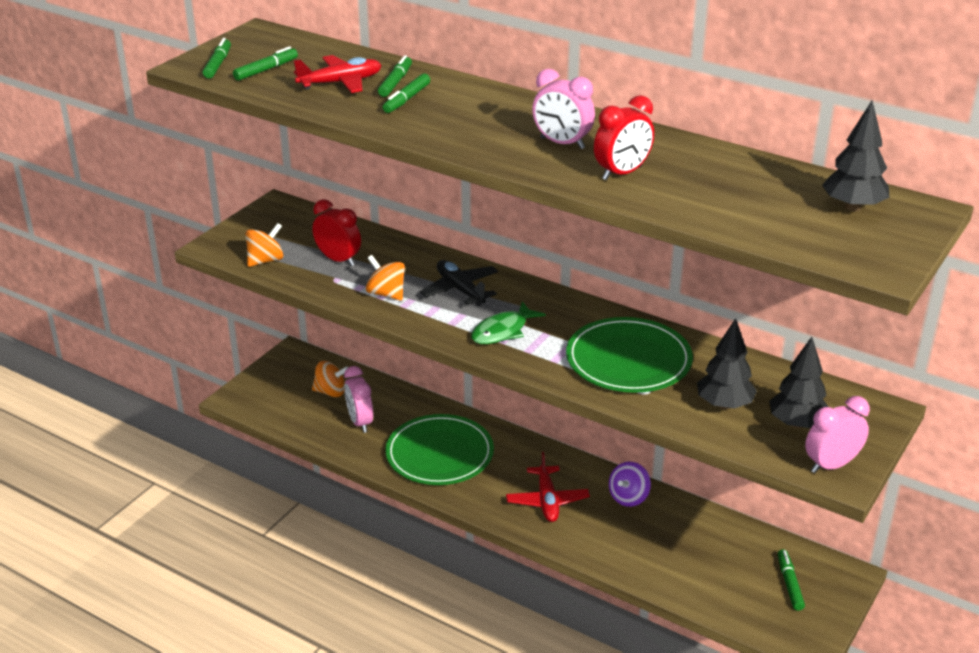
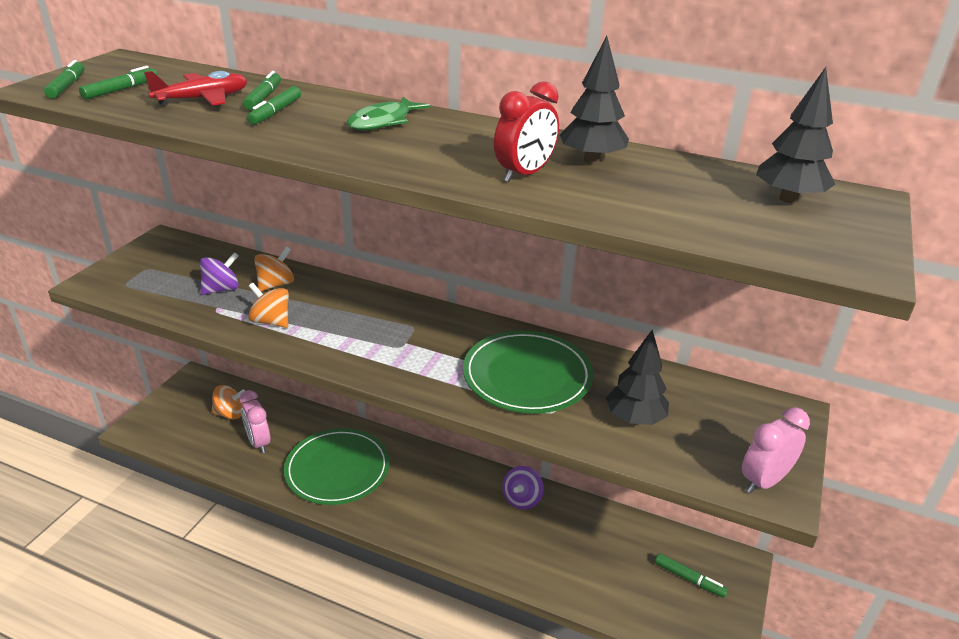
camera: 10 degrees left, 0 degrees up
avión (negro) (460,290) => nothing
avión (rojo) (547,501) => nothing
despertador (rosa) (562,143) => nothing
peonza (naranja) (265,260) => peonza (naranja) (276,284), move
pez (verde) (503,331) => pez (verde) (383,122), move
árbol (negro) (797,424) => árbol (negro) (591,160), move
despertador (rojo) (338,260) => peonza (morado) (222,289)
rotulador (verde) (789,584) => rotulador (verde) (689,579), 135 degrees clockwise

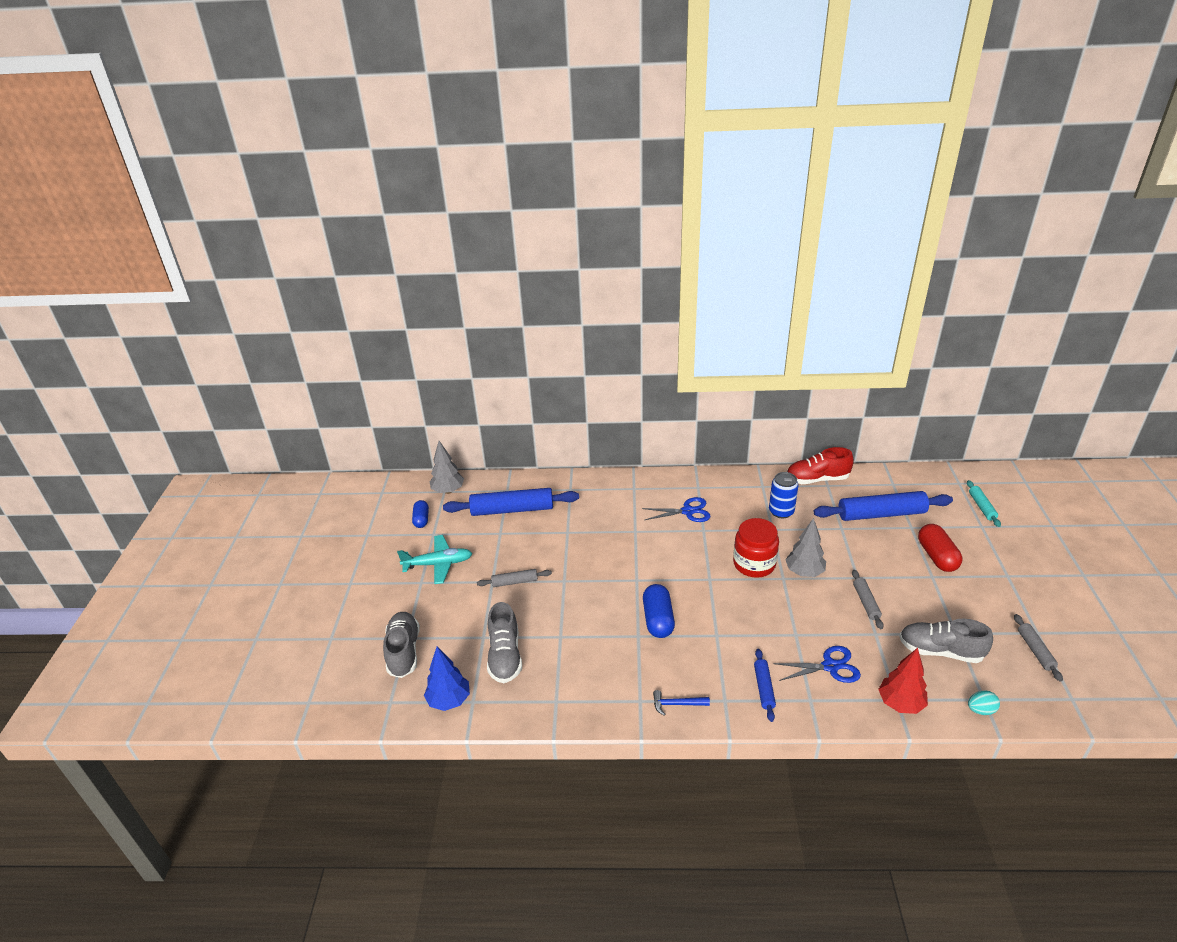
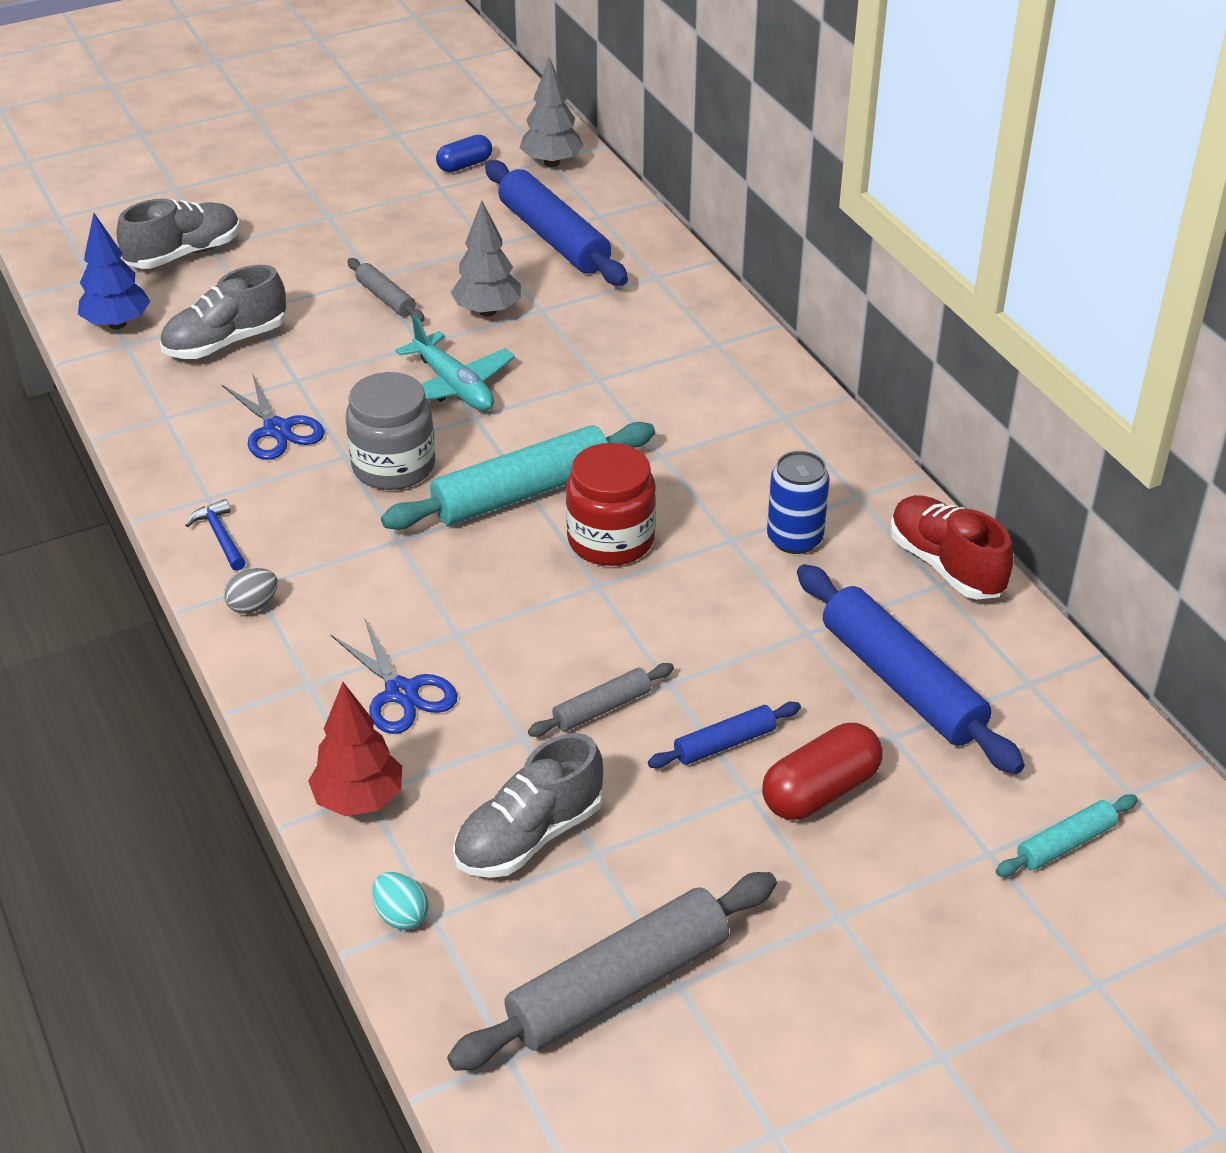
camera: 60 degrees right, 5 degrees up
nothing => huevo (gris) (253,605)
nothing => rodillo (turquesa) (522,493)
avión (turquesa) (438,564) => avión (turquesa) (454,386), move
tijeras (azul) (688,511) => tijeras (azul) (277,429), move
rodillo (azul) (763,688) => rodillo (azul) (724,743), move
árbol (gris) (804,572) => árbol (gris) (487,311), move
cápsula (azul) (658,620) => tarro (gris) (393,466)
zapato (gris) (940,651) => zapato (gris) (529,836), 120 degrees counterclockwise
rodillo (gris) (1035,650) => rodillo (gris) (618,985), x2.00

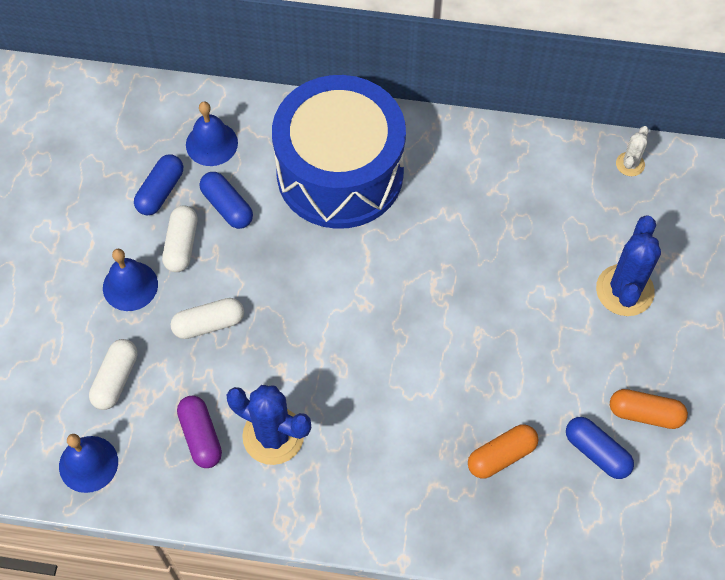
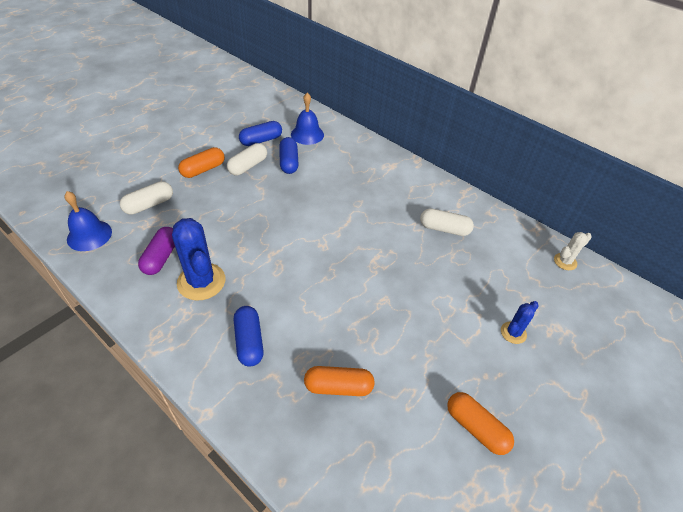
camera: 30 degrees right, 15 degrees down
tambor (azul) (340,173) => nothing
cápsula (blanco) (209,324) => cápsula (blanco) (444,229), move
cápsula (azul) (597,452) => cápsula (azul) (249,341), move
campana (azul) (130,286) => cápsula (naranja) (203,169)
cactus (azul) (624,290) => cactus (azul) (513,333), x0.52

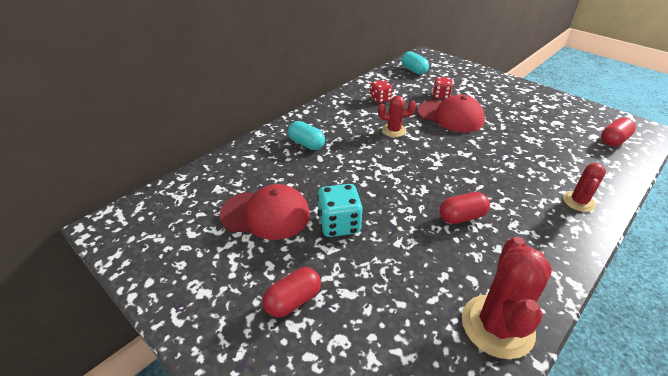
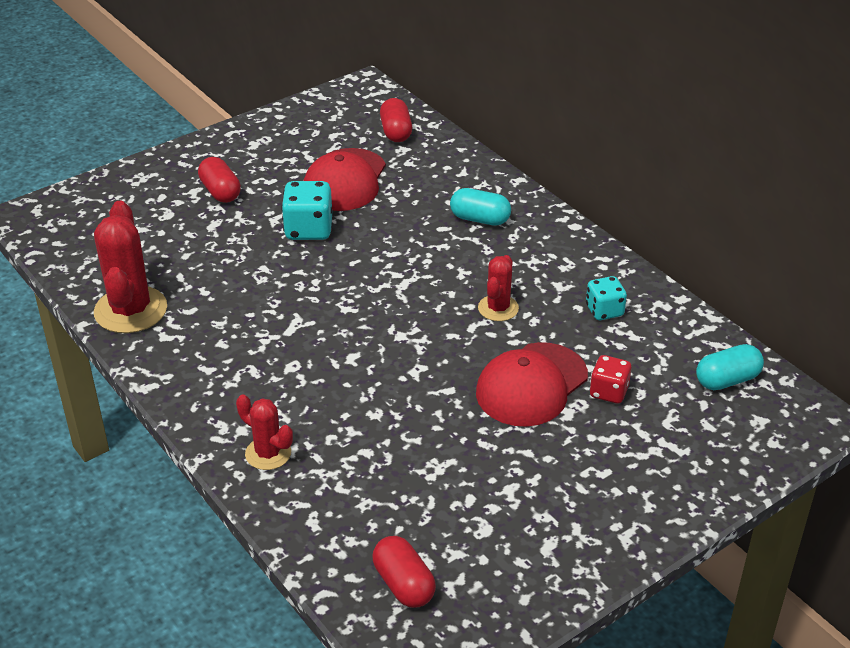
camera: 100 degrees right, 0 degrees up
cápsula (rojo) (461,217) => cápsula (rojo) (396,132), move
dado (rojo) (380,99) => dado (turquesa) (604,311)
cápsula (turquesa) (306,144) => cápsula (turquesa) (480,219), 60 degrees clockwise
cactus (rojo) (497,326) => cactus (rojo) (130,310), 60 degrees clockwise

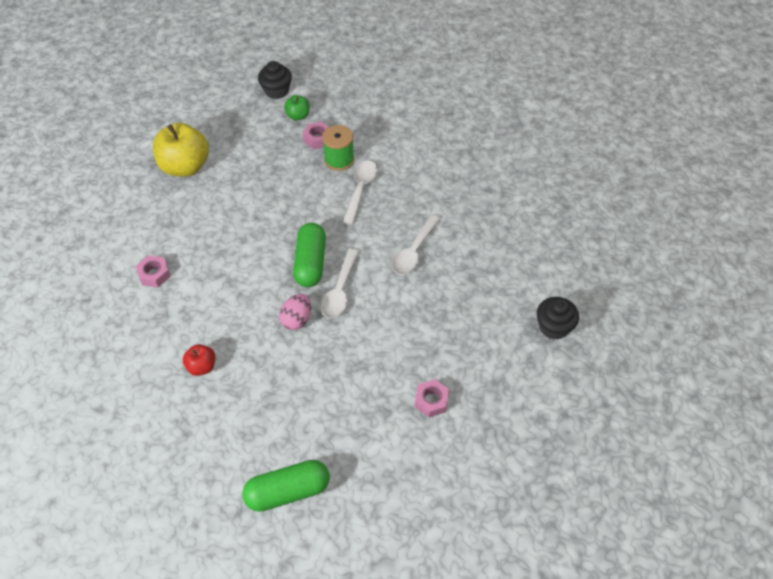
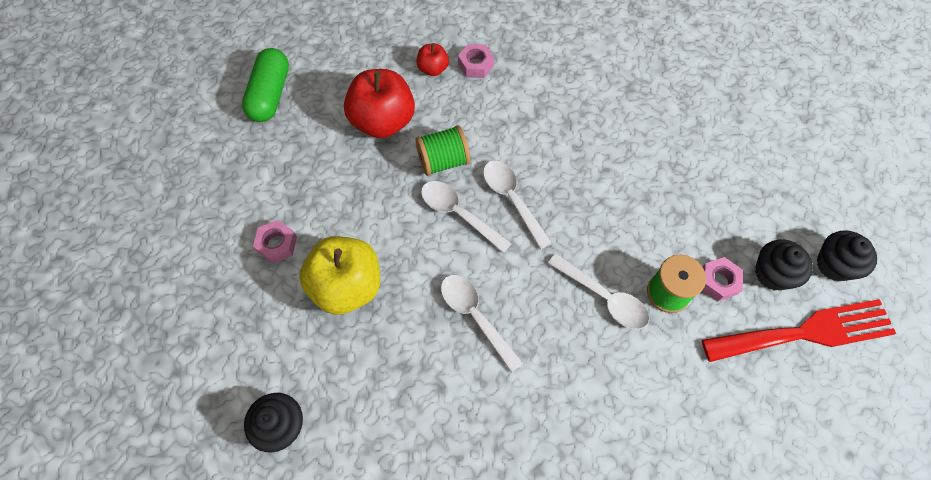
camera: 115 degrees right, 10 degrees up
nothing => manzana (rojo) (383,121)
nothing => tenedor (rojo) (806,332)
tuerca (rosa) (154,274) => tuerca (rosa) (476,65), move
manzana (amarillo) (185,167) => manzana (amarillo) (347,286), move
huevo (rosa) (297,319) => carrete (verde) (443,161)
manzana (verde) (298,116) => magdalena (negro) (772,274)
cápsula (verde) (310,263) => cuchara (blanco) (512,199)

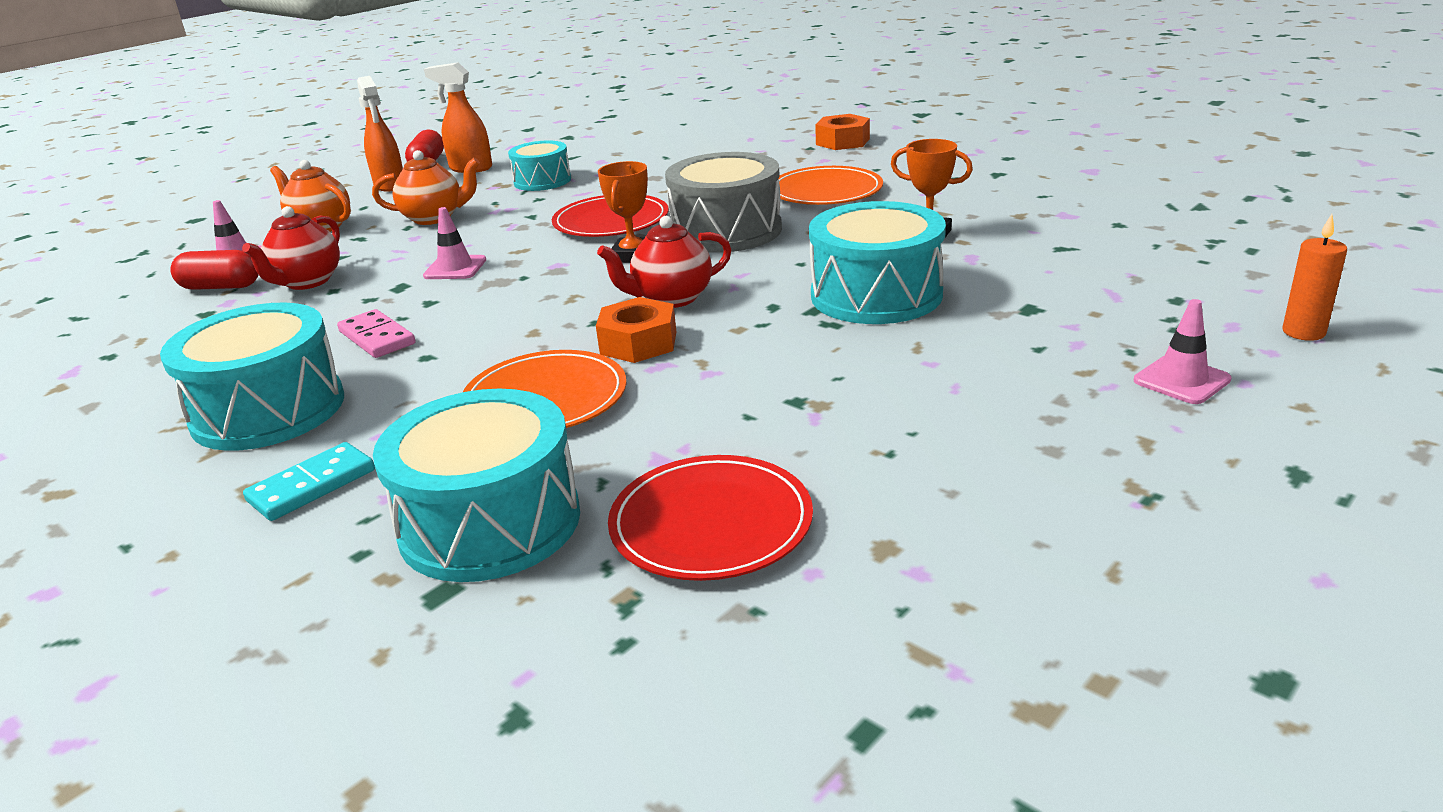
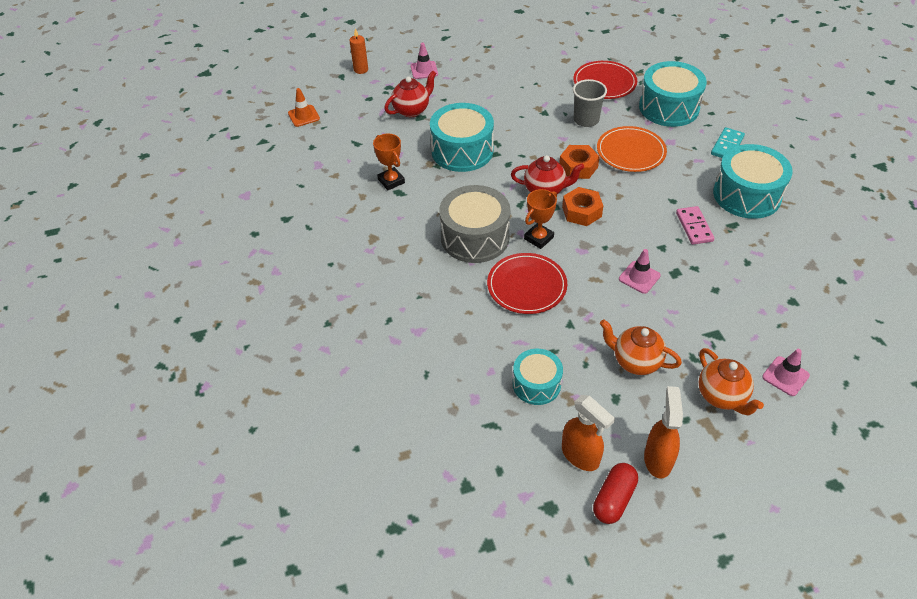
camera: 150 degrees left, 20 degrees up
cápsula (rojo) (221,287) => nothing
plato (naranja) (825,191) => nothing
nothing => cono de tráfico (naranja) (304,116)
nothing => vaso (gris) (586,120)
tetera (rojo) (307,282) => tetera (rojo) (412,110), move
tuerca (naranja) (842,141) => tuerca (naranja) (581,211), move
ficha de dominó (turquesa) (312,486) => ficha de dominó (turquesa) (727,145), 45 degrees counterclockwise

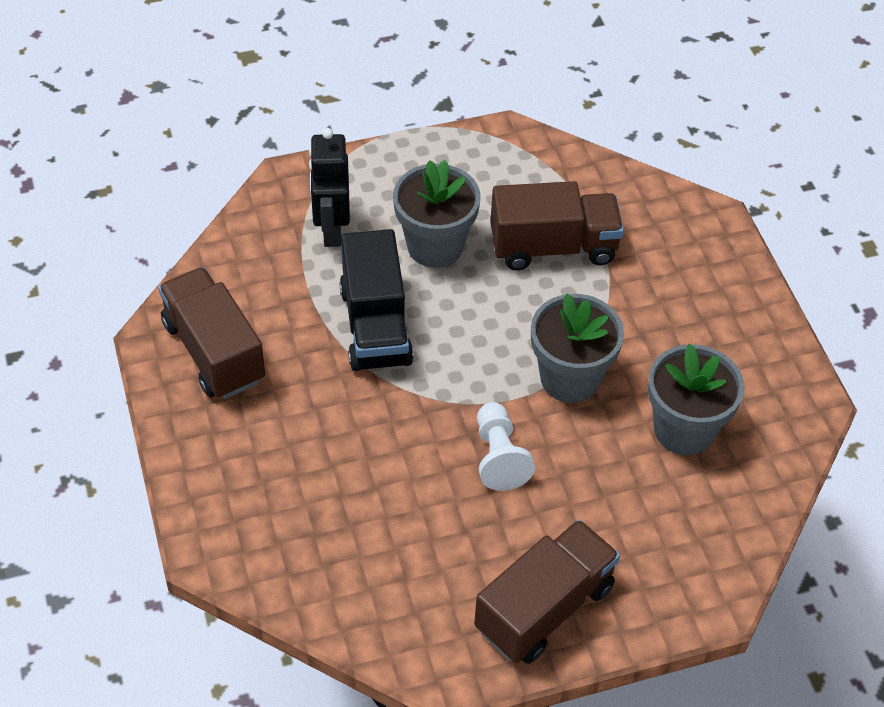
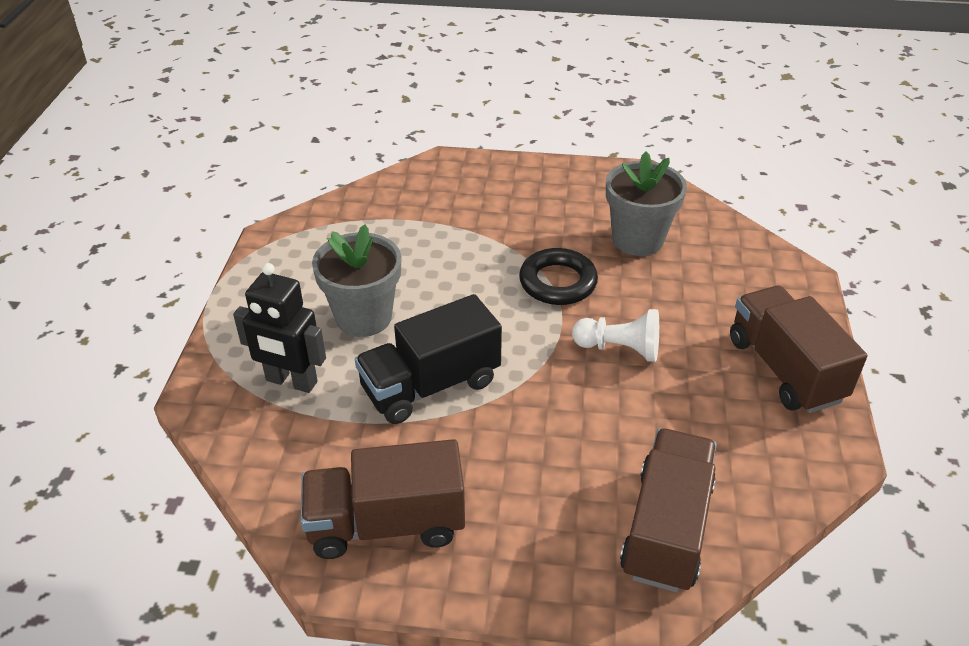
camera: 65 degrees left, 10 degrees down
camión (marrón) (553,247) => camión (marrón) (666,529), move
maceta (gris) (570,378) => anillo (negro) (558,282)
camión (negro) (375,326) => camión (negro) (430,385), 135 degrees clockwise

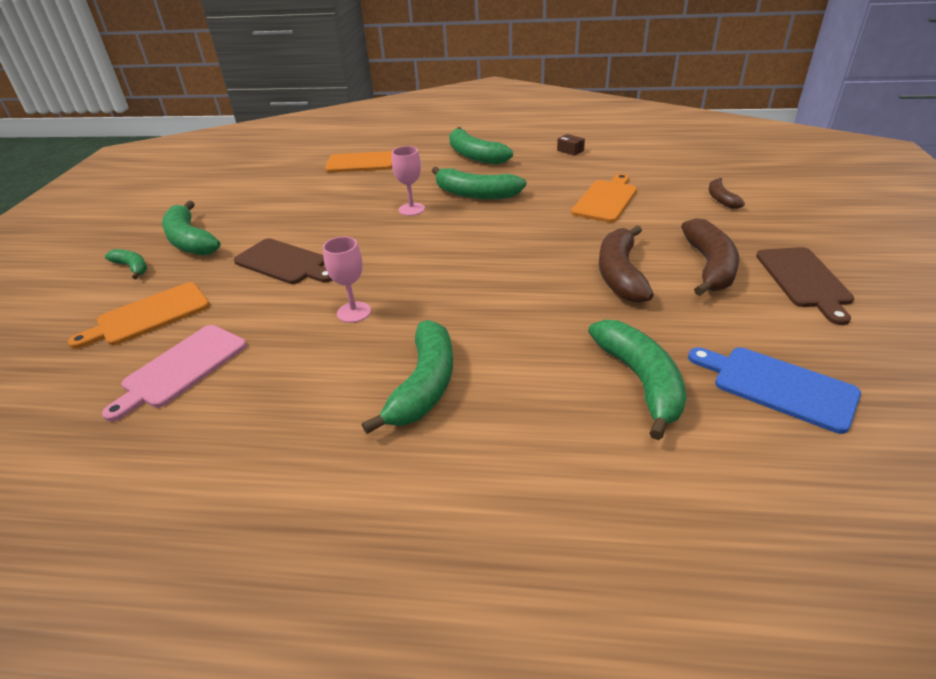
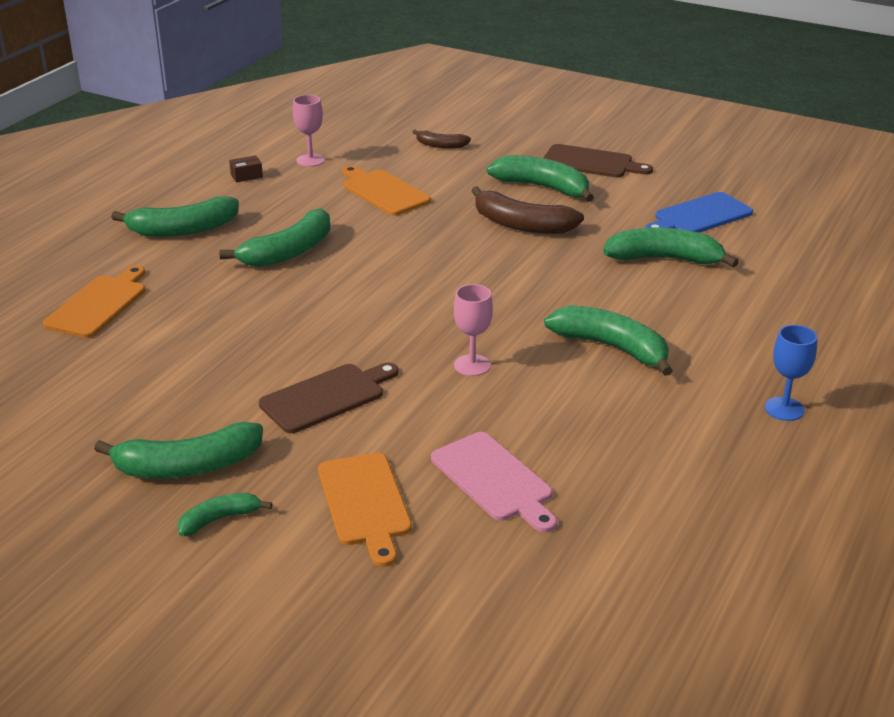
camera: 70 degrees left, 5 degrees down
nothing => copa (azul) (784,409)
copa (rosa) (411,209) => copa (rosa) (310,160), move
plátano (marrón) (709,267) => plátano (verde) (543,187)

